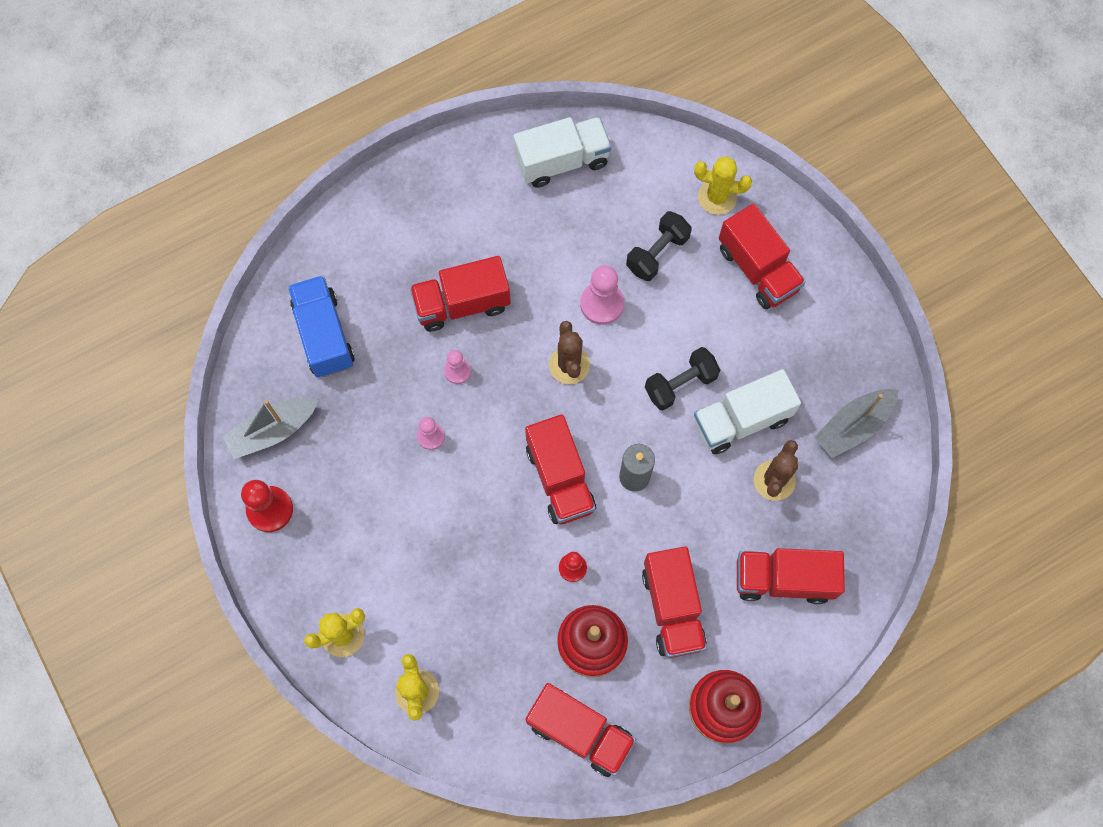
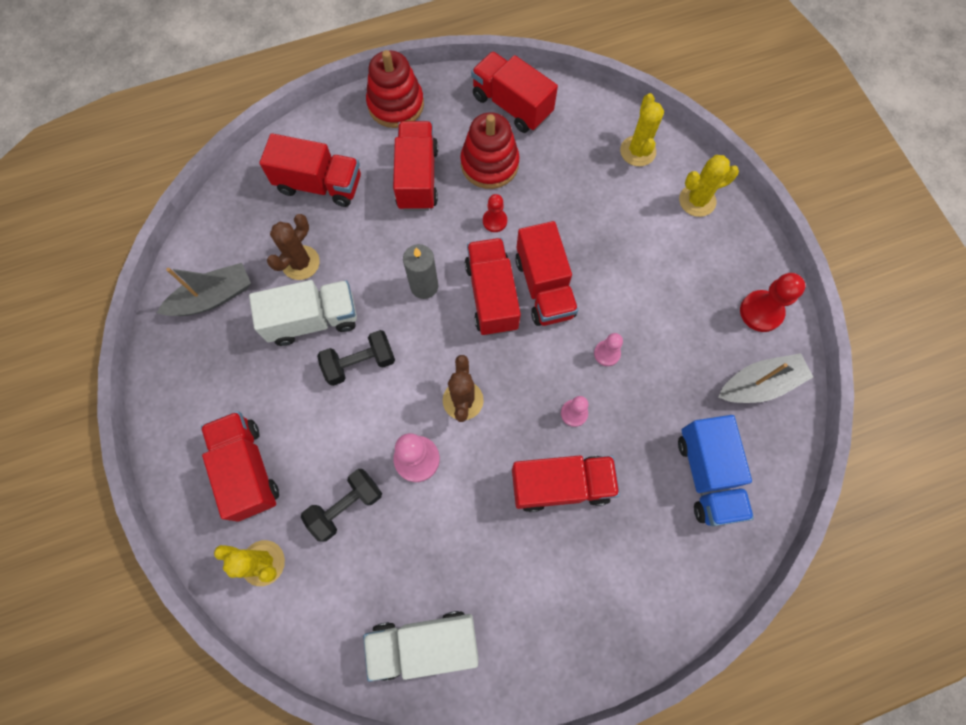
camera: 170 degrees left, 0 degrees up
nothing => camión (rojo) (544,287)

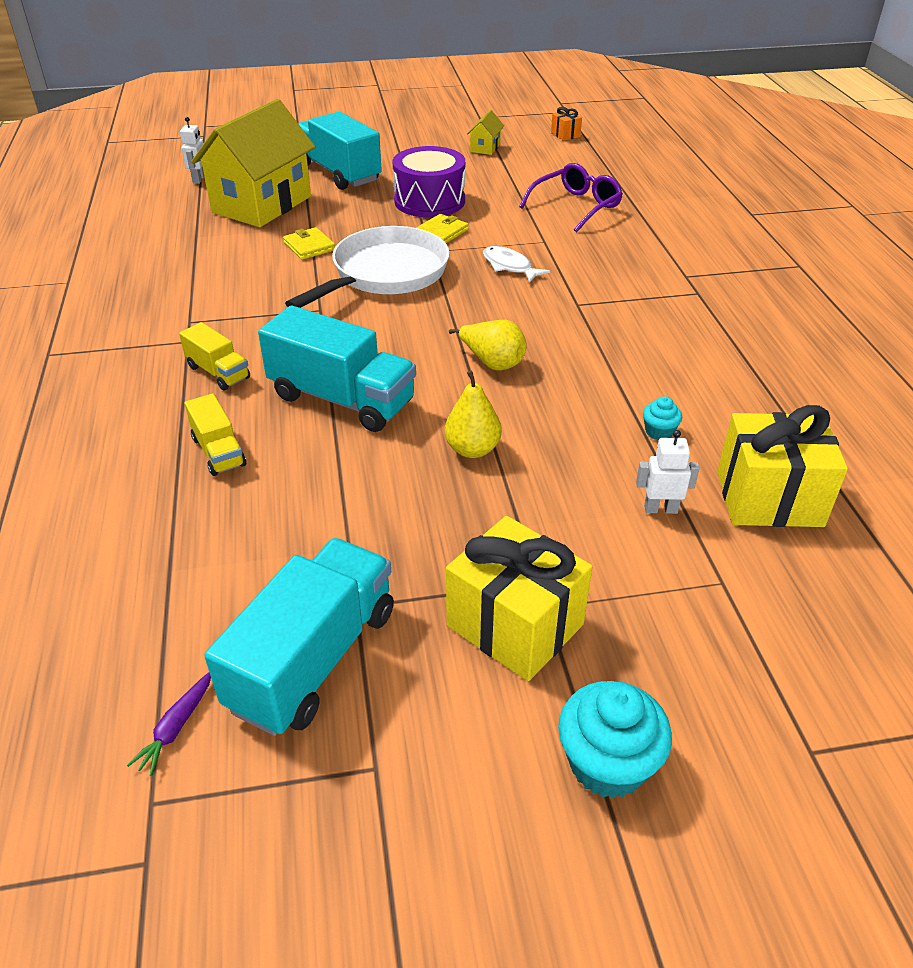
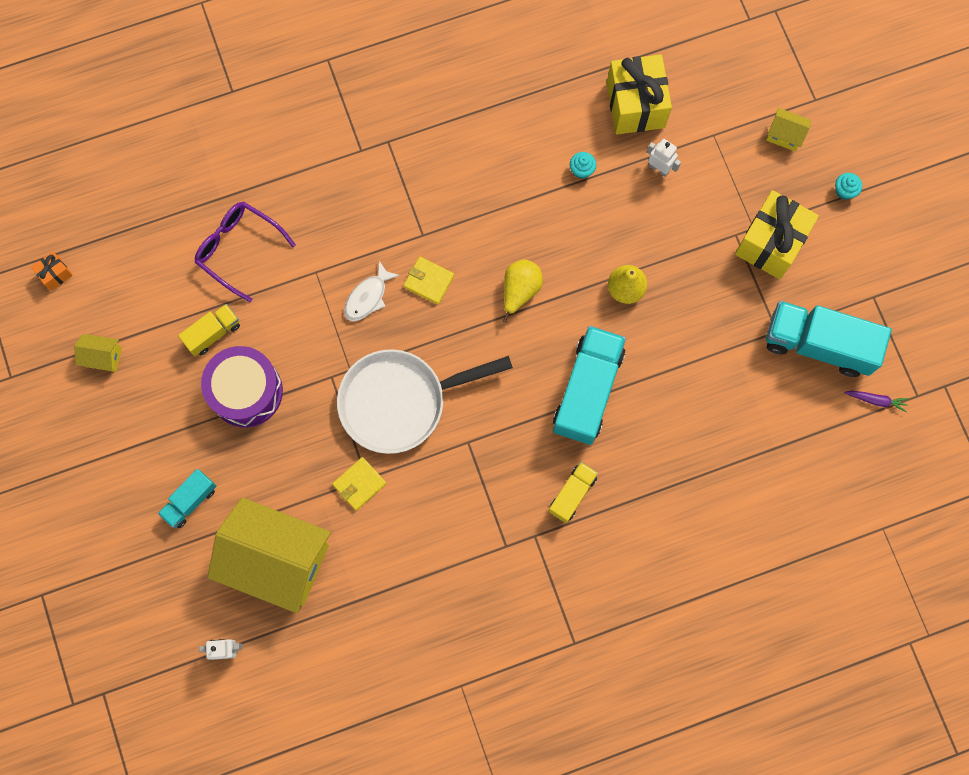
camera: 100 degrees left, 35 degrees up
nothing => casa (amarillo) (784,135)
camión (amarillo) (218,452) => camión (amarillo) (213,333), move
cartera (amarillo) (442,232) => cartera (amarillo) (429,281), move
sartén (blanco) (385,274) => sartén (blanco) (399,401), 45 degrees counterclockwise
robot (blanco) (660,509) => robot (blanco) (659,168), 135 degrees clockwise
camión (turquesa) (339,173) => camión (turquesa) (190,501), x0.53
magdalena (turquesa) (607,763) => magdalena (turquesa) (844,191), x0.51

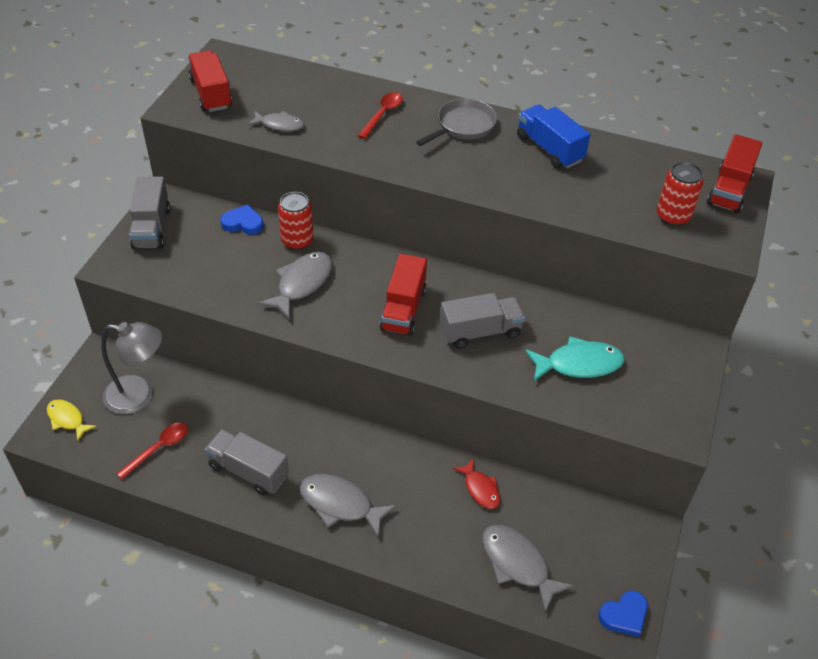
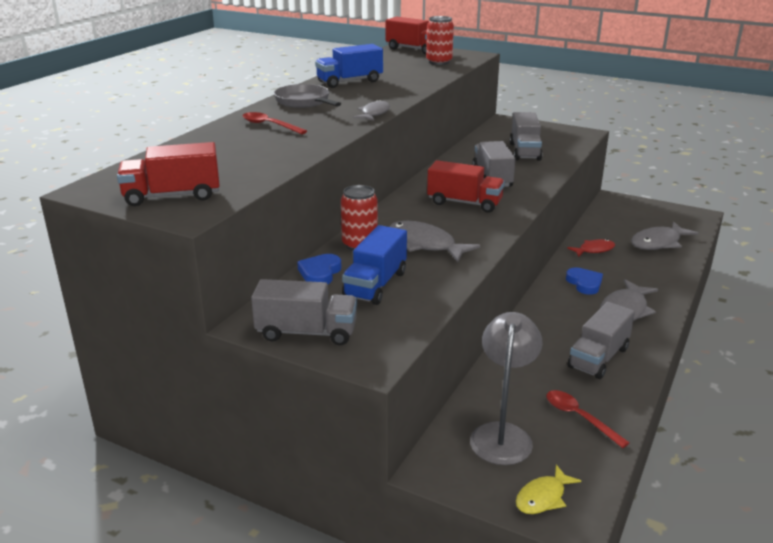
camera: 80 degrees left, 20 degrees down
nothing => camión (azul) (375,285)
pez (gris) (279,125) => pez (gris) (374,113), move
corazón (azul) (624,615) => corazón (azul) (584,283), move
pez (turquesa) (579,364) => camión (gris) (524,151)

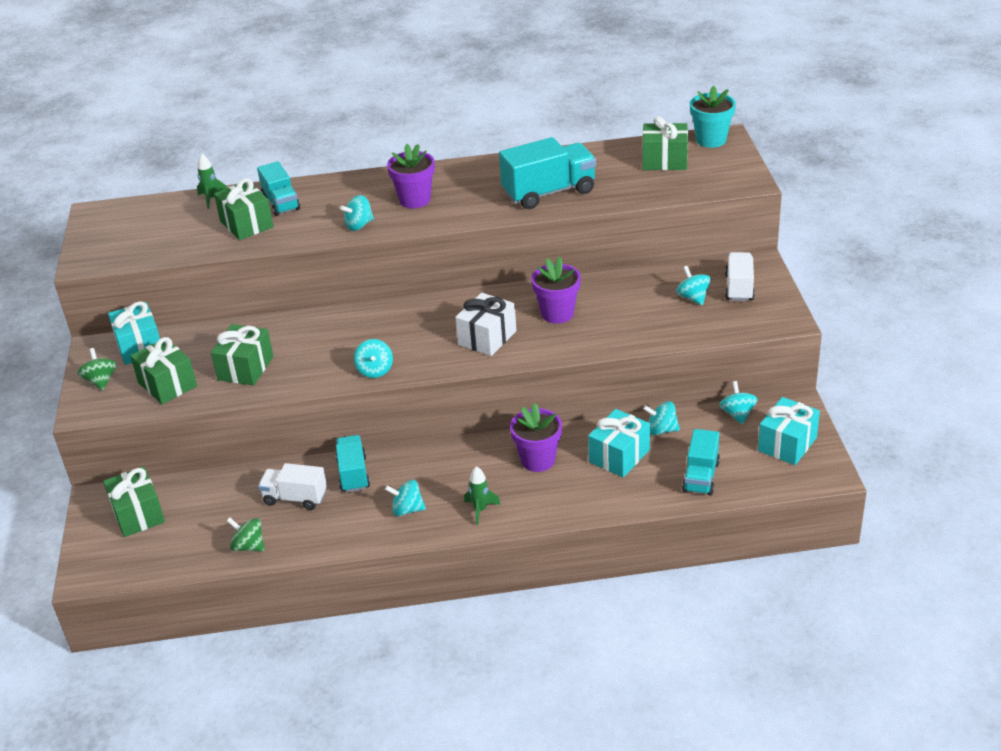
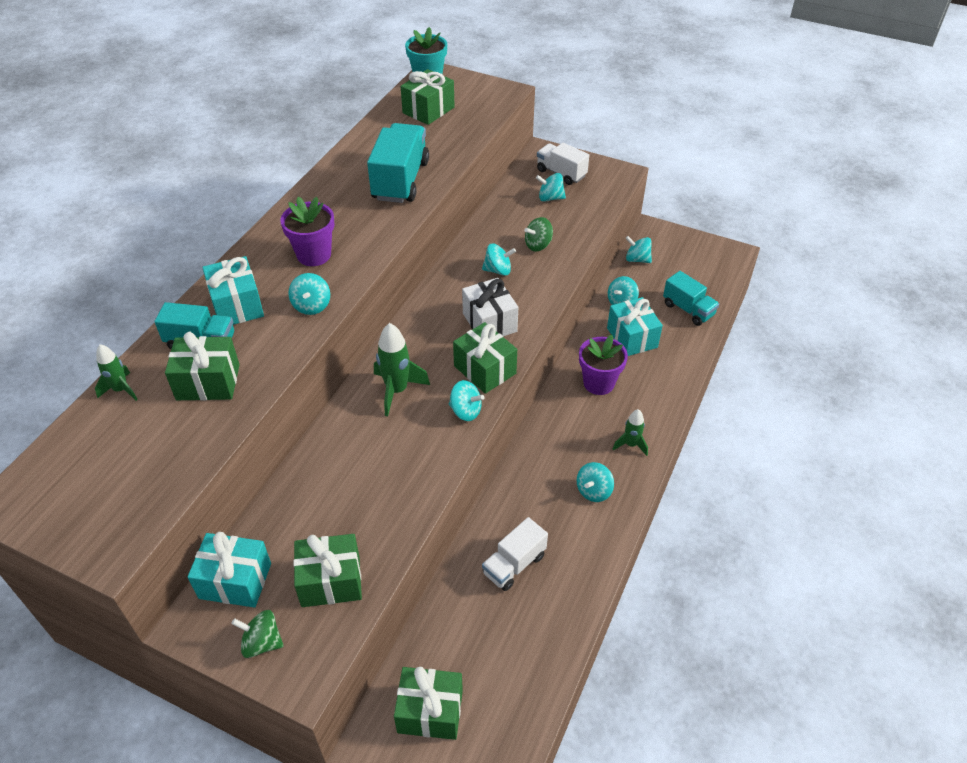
camera: 60 degrees left, 10 degrees up
camión (turquesa) (353,474) => nothing
nothing => cohete (verde) (397,390)
regalo (verde) (245,368) => regalo (verde) (485,370), move
peonza (verde) (248,546) => peonza (verde) (538,245), move
regalo (turquesa) (787,444) => regalo (turquesa) (237,305), move
maceta (morado) (557,313) => peonza (turquesa) (498,270)

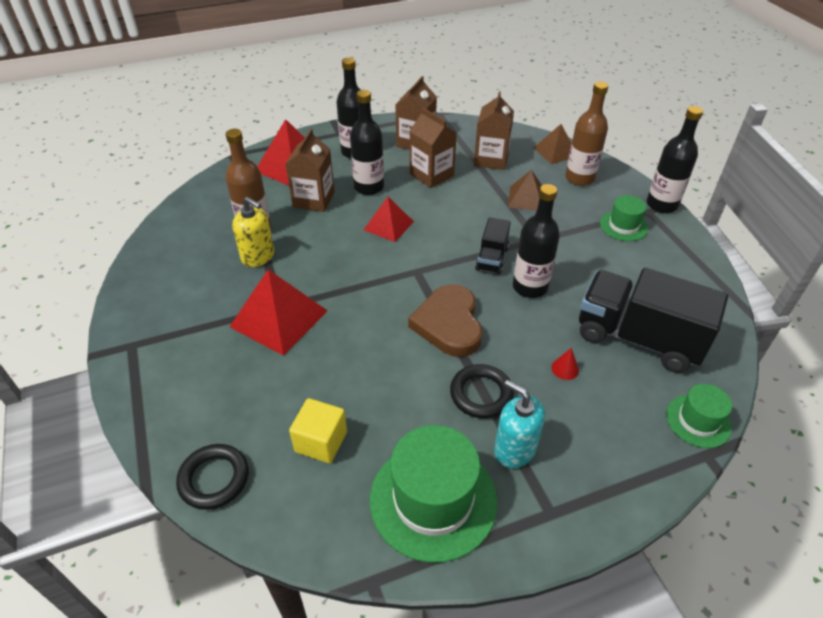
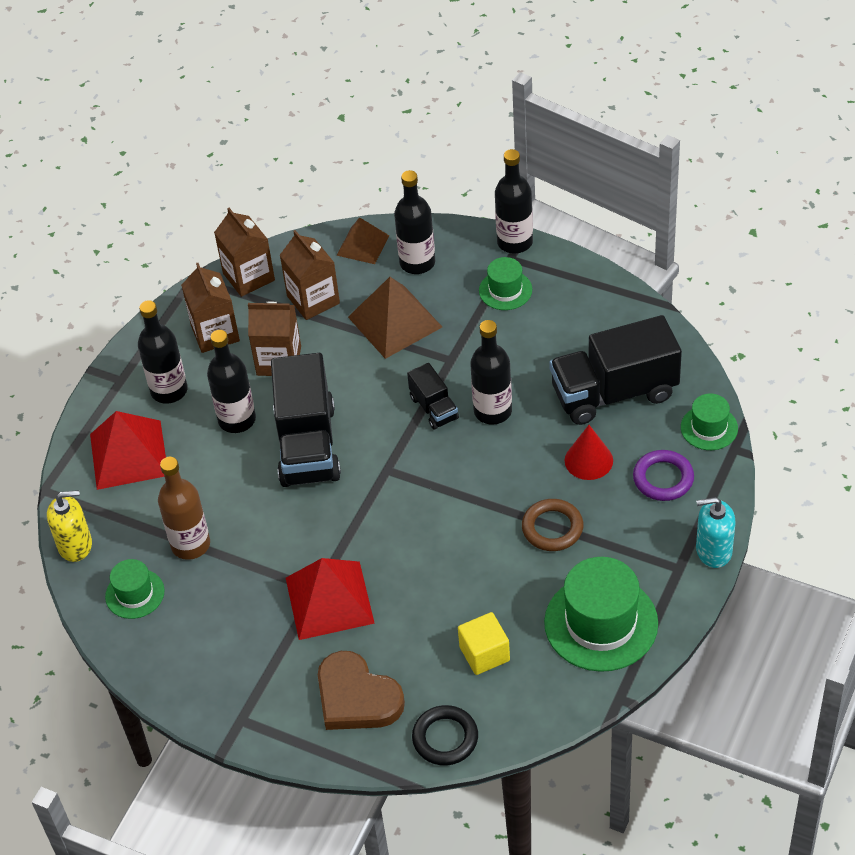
camera: 40 degrees left, 5 degrees up
nothing => sombrero (verde) (135,594)
nothing => anillo (morado) (663,478)
dispensador de jabón (amarillo) (258,256) => dispensador de jabón (amarillo) (75,545), move
cartón de leche (marrón) (314,200) => cartón de leche (marrón) (248,277), move
corazón (marrón) (449,324) => corazón (marrón) (356,697), move
dispensador de jabón (turquesa) (514,449) => dispensador de jabón (turquesa) (713,551), move
pirámide (rojo) (388,225) => camión (negro) (308,445)
anillo (negro) (481,394) => anillo (marrón) (552,528)
botella (marrón) (579,178) => botella (negro) (417,262)
pirámide (marrón) (526,198) => pirámide (marrón) (395,321), x1.62
cono (rojo) (565,368) => cono (rojo) (588,460), x1.79

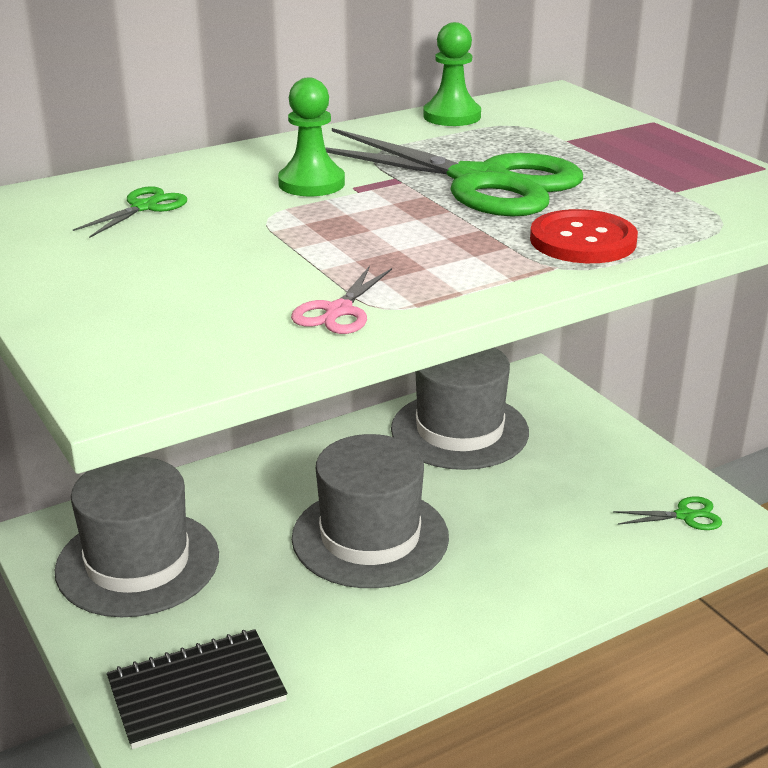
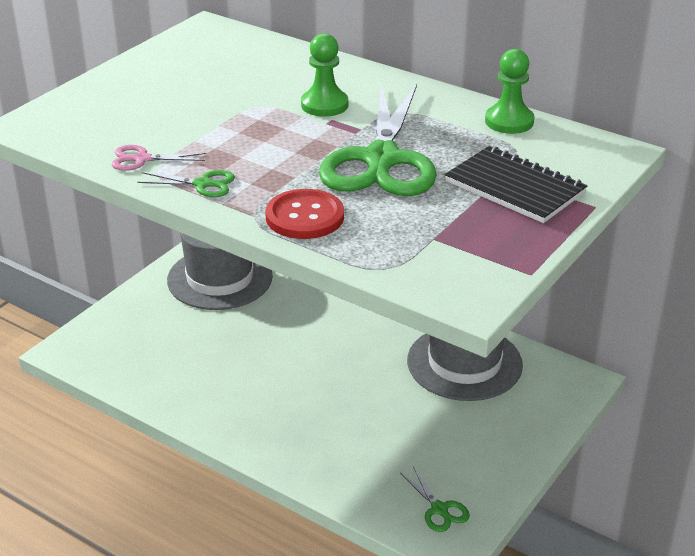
camera: 65 degrees right, 5 degrees up
sombrero (gris) (370,537) => nothing
tijeras (verde) (144,207) => tijeras (verde) (203,184), move
cuaderno (negro) (196,691) => cuaderno (negro) (515,187), move

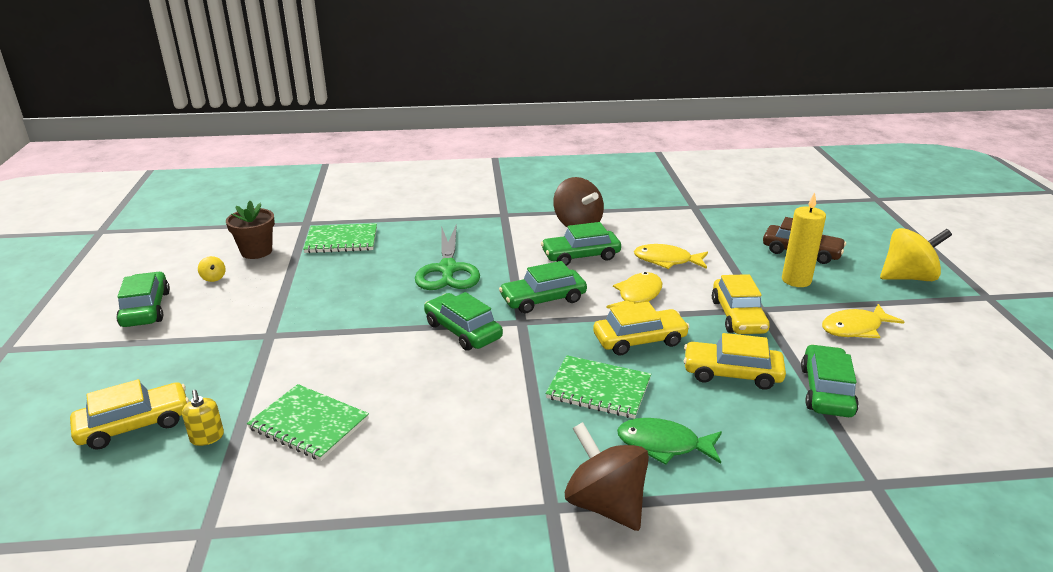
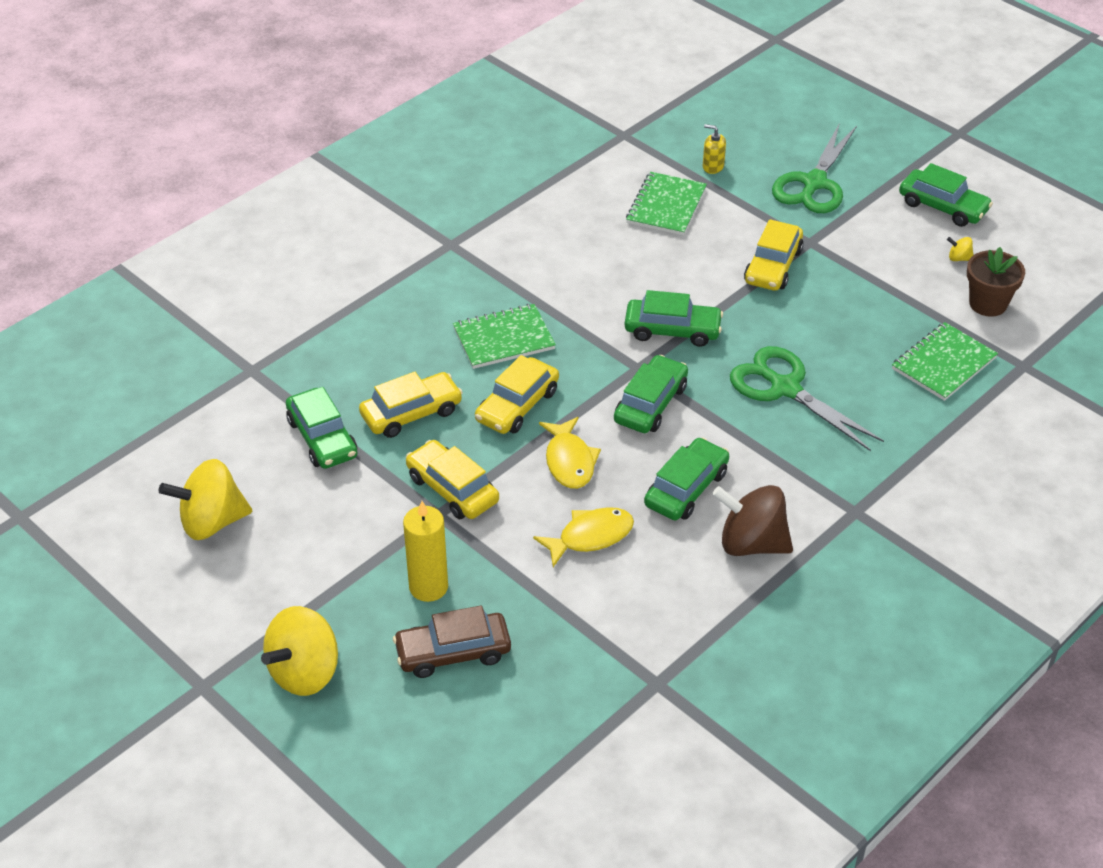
camera: 140 degrees right, 15 degrees up
peonza (marrón) (605,504) => nothing
pez (verde) (663,445) => nothing
pez (amarillo) (855,328) => nothing
nothing => peonza (amarillo) (211,522)
nothing => tijeras (verde) (814,183)
coche (amarillo) (134,425) => coche (amarillo) (773,266), move
cuaderno (verde) (309,424) => cuaderno (verde) (666,206), 60 degrees counterclockwise

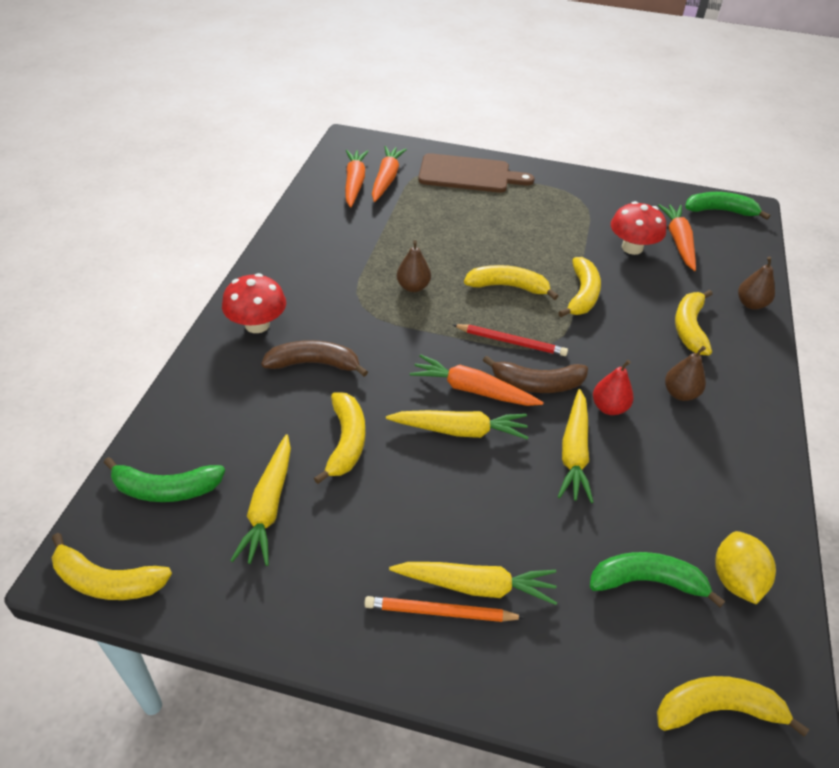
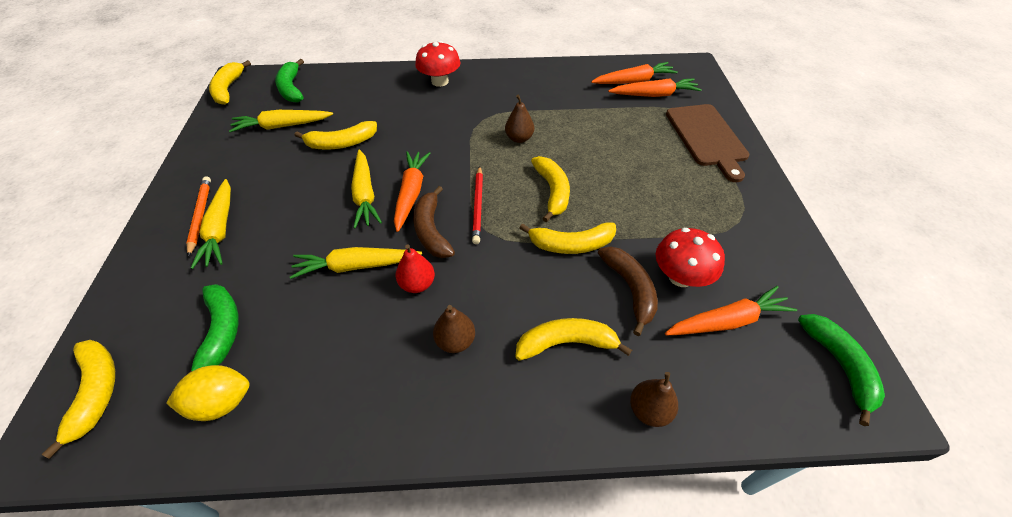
camera: 75 degrees right, 5 degrees up
plátano (marrón) (314,364) => plátano (marrón) (630,289), move

